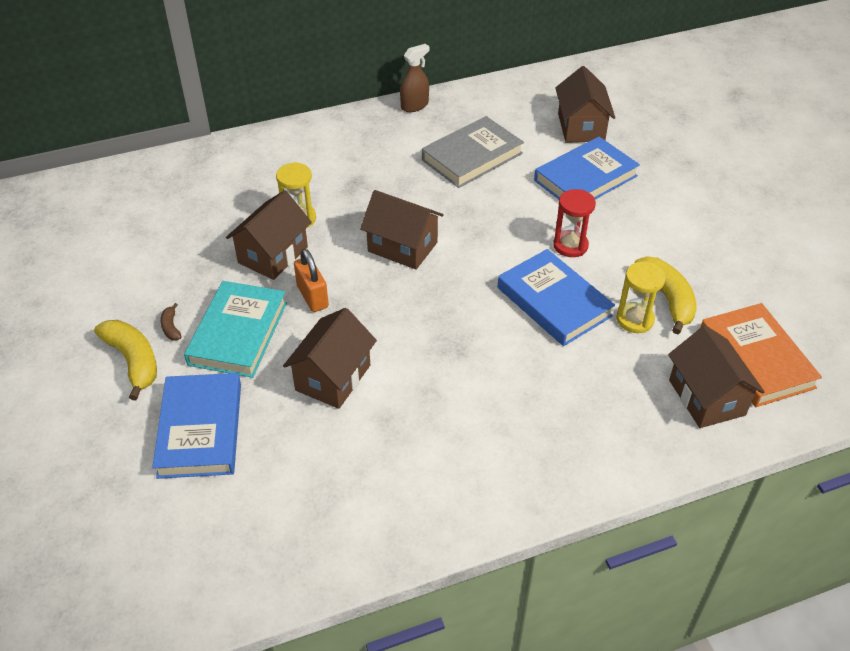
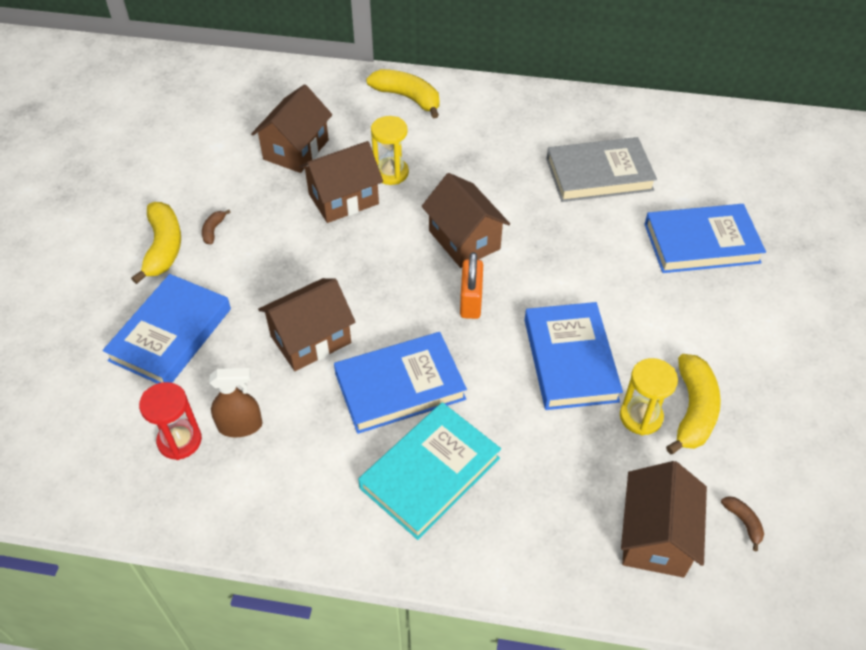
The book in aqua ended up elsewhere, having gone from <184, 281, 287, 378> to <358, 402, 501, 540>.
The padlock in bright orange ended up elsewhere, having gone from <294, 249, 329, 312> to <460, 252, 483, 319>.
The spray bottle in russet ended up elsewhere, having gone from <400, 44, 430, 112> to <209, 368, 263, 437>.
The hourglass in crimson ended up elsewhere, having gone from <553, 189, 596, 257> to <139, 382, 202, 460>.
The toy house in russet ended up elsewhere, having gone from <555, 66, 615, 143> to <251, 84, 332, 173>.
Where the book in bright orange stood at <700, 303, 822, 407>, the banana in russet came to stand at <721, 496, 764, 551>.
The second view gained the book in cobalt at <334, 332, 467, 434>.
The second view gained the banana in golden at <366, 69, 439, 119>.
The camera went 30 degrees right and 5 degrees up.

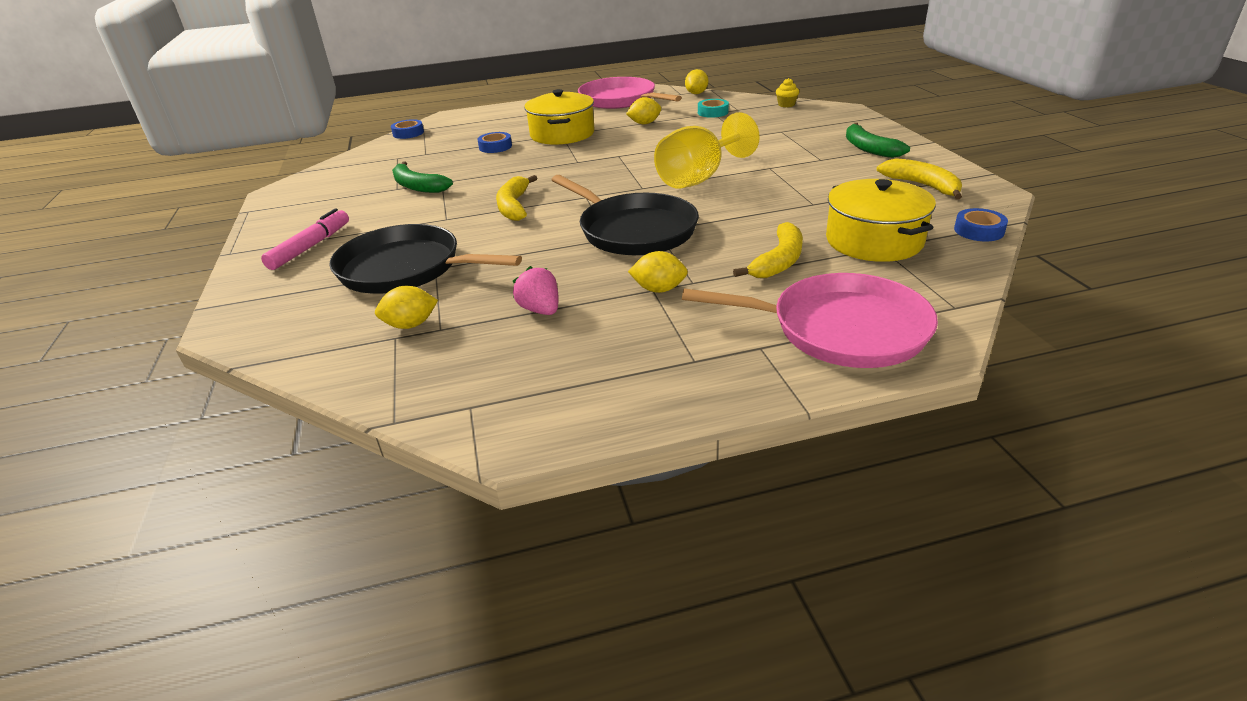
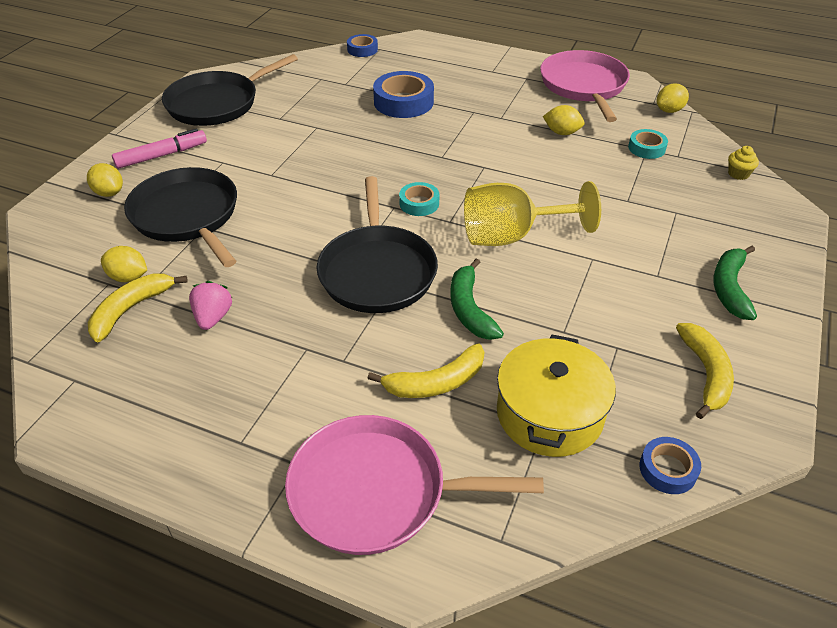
The banana in leaf-green ended up elsewhere, having gone from <392, 161, 453, 193> to <450, 258, 504, 340>.
The size of the sticky tape in cobalt at <477, 132, 512, 153> changed by a factor of 1.78.
The banana in golden ended up elsewhere, having gone from <496, 175, 537, 221> to <88, 274, 188, 342>.
The second view lost the stockpot in golden at <524, 89, 595, 145>.
The toy lemon in golden ended up elsewhere, having gone from <628, 251, 688, 293> to <87, 163, 123, 197>.
The skillet in rose-pink at <682, 273, 938, 368> ended up facing another way, 135 degrees clockwise from before.
The second view gained the skillet in ebony at <162, 54, 298, 126>.
The second view gained the sticky tape in aqua at <399, 182, 439, 216>.
The camera went 35 degrees right and 10 degrees up.

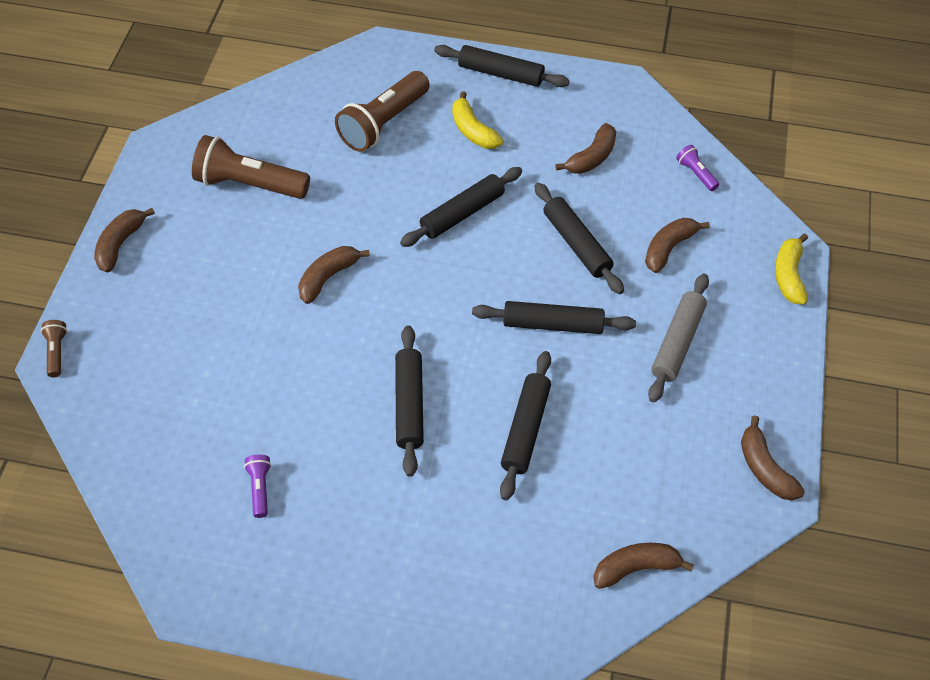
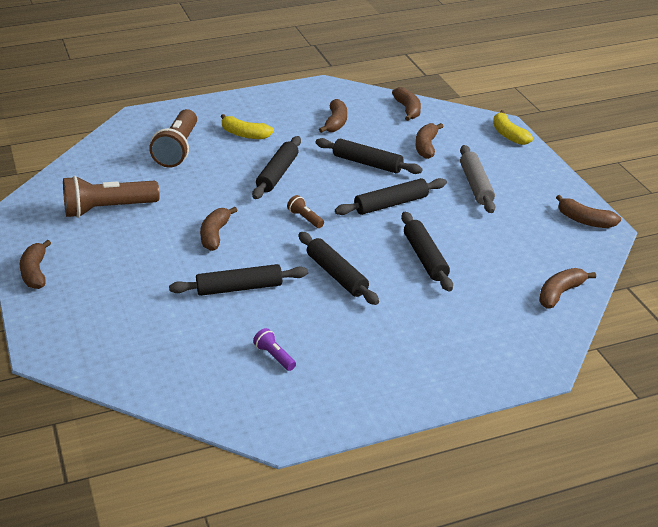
The torch in russet ended up elsewhere, having gone from <41, 320, 67, 377> to <287, 195, 324, 228>.
The dough roller in ebony ended up elsewhere, having gone from <434, 45, 569, 87> to <169, 264, 308, 296>.
Where the torch in purple stood at <676, 145, 719, 191>, the banana in russet came to stand at <392, 87, 421, 121>.
The camera went 30 degrees left and 20 degrees down.

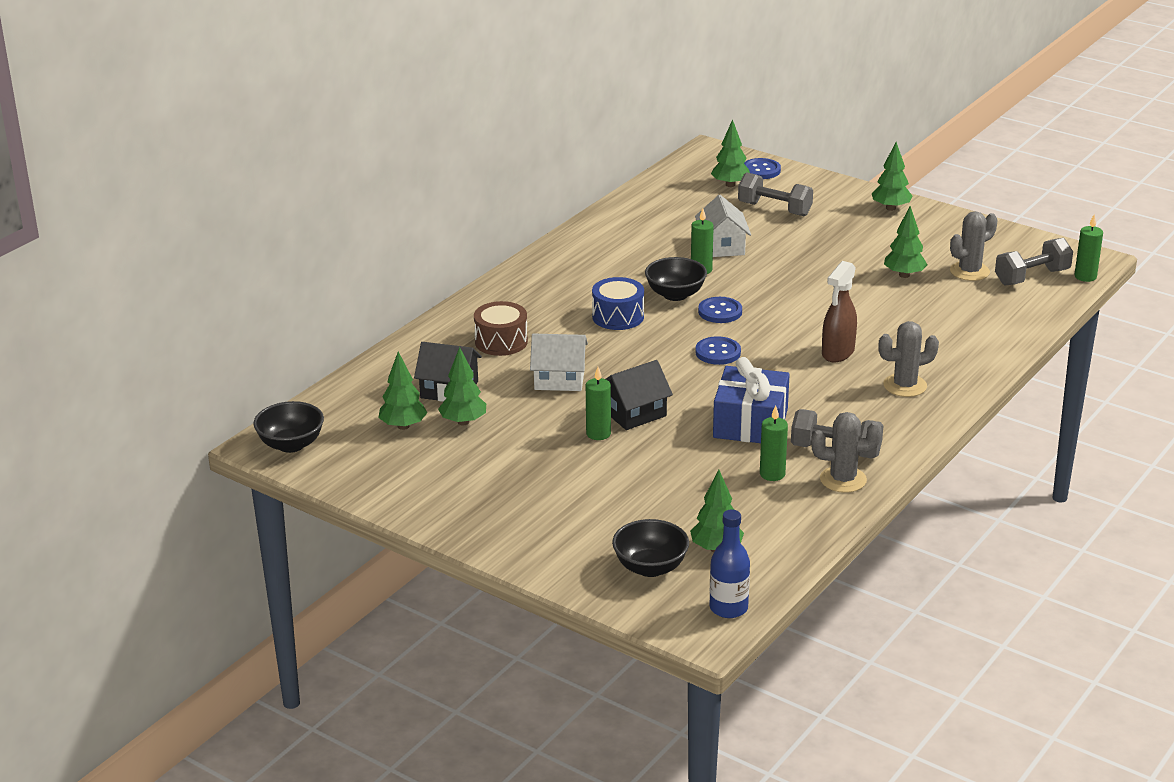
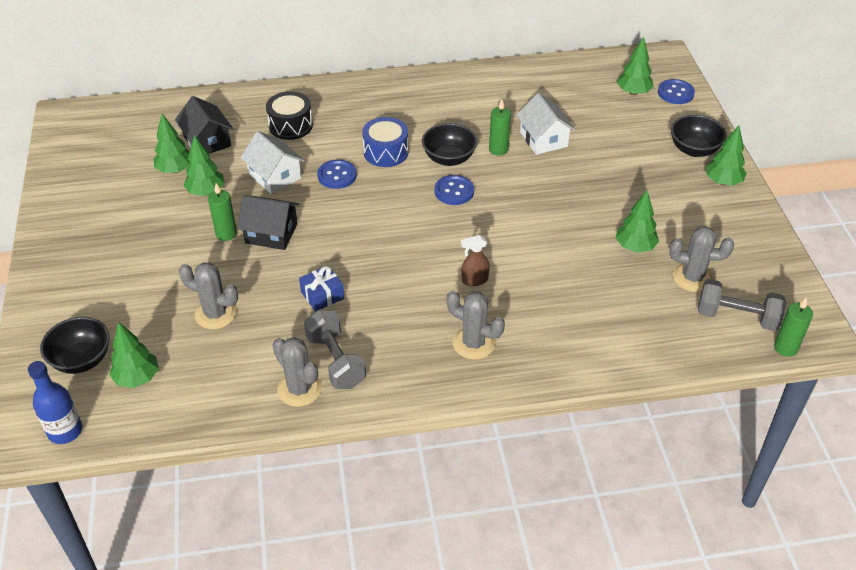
The deep dish in ebony ended up elsewhere, having gone from <253, 401, 324, 453> to <671, 115, 727, 157>.
The tree in leaf-green ended up elsewhere, having gone from <378, 352, 427, 430> to <184, 135, 225, 196>.
What was the snare drum in russet at <474, 301, 528, 356> turned into the snare drum in ebony at <266, 91, 313, 140>.
The toy house in snow-white at <695, 195, 751, 257> ended up facing another way, 60 degrees counterclockwise from before.
The button in cobalt ended up elsewhere, having gone from <695, 336, 741, 365> to <317, 159, 357, 189>.
The size of the present in cobalt at <713, 357, 790, 443> changed by a factor of 0.53.
The second view lost the free weight in grey at <738, 172, 813, 216>.
The second view lost the wax candle in leaf-green at <760, 405, 788, 481>.
The size of the spray bottle in russet at <822, 261, 857, 362> changed by a factor of 0.63.
The second view gained the cactus in grey at <179, 262, 238, 329>.
The camera went 45 degrees right and 15 degrees up.

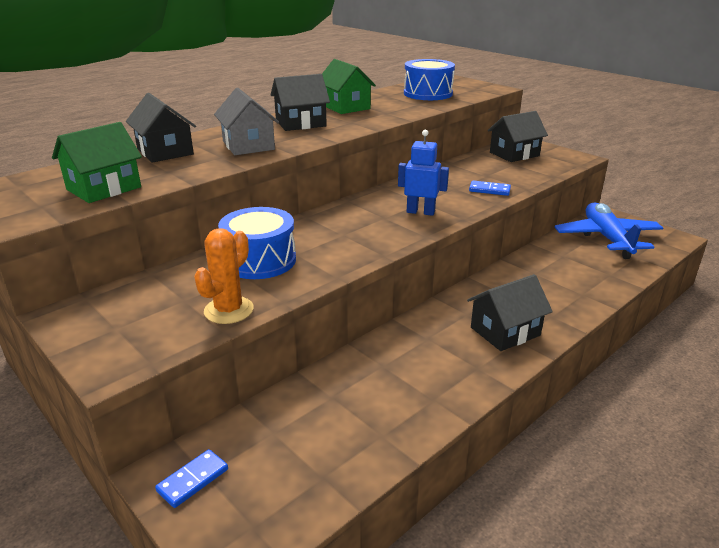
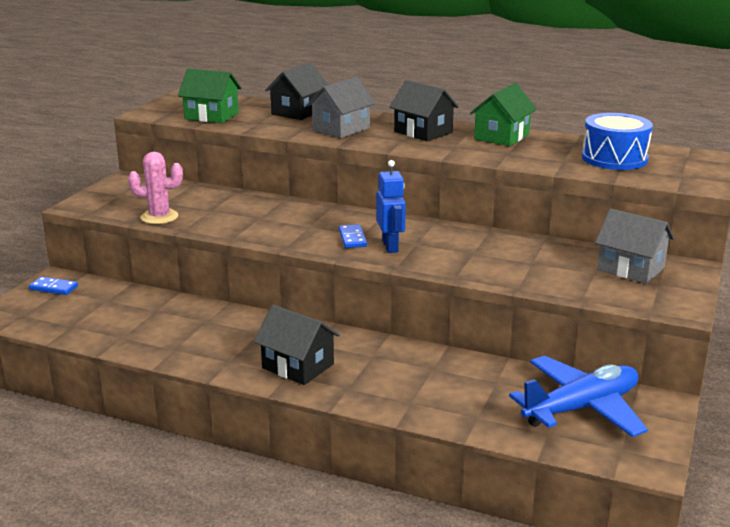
What was the cactus in bright orange at <194, 228, 254, 324> turned into the cactus in rose-pink at <128, 152, 183, 224>.
The second view lost the snare drum in cobalt at <218, 207, 296, 279>.
The domino piece in cobalt ended up elsewhere, having gone from <469, 181, 511, 196> to <339, 224, 367, 248>.
What was the toy house in ebony at <488, 111, 548, 162> turned into the toy house in grey at <595, 208, 674, 284>.
The camera went 65 degrees right and 5 degrees down.

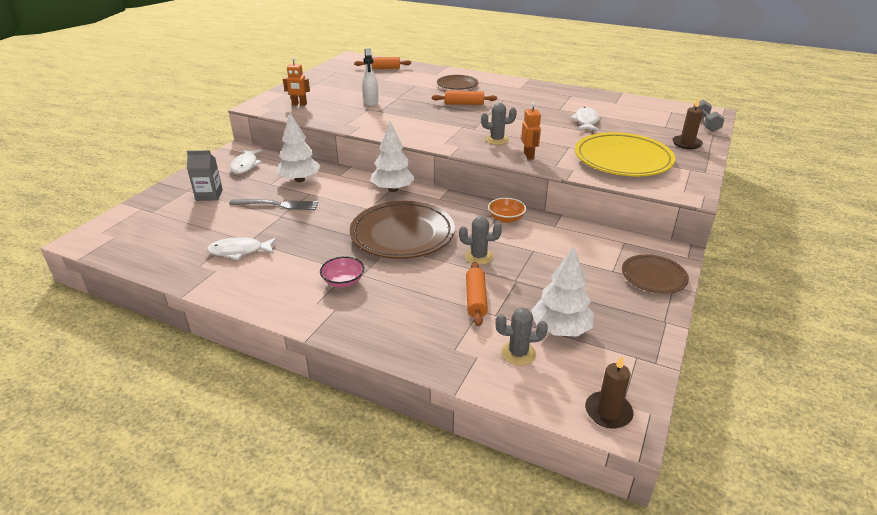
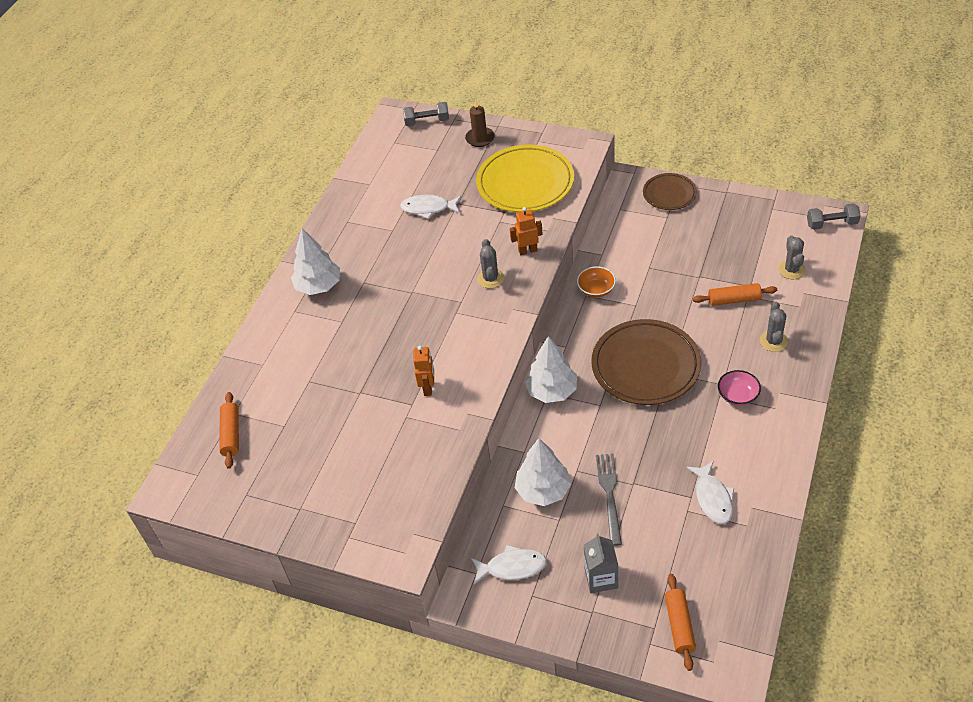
The robot figure in bright orange ended up elsewhere, having gone from <283, 57, 310, 106> to <413, 346, 434, 396>.
The second view lost the spray bottle in snow-white at <362, 48, 379, 106>.
The dough roller in bright orange ended up elsewhere, having gone from <432, 91, 497, 105> to <665, 574, 696, 671>.
The second view lost the plate in russet at <437, 75, 479, 90>.
The cactus in grey ended up elsewhere, having gone from <459, 216, 502, 265> to <760, 301, 788, 352>.
The tree in snow-white ended up elsewhere, having gone from <531, 246, 594, 337> to <291, 228, 340, 295>.
Where the wax candle in russet stood at <585, 356, 634, 429>, the free weight in grey came to stand at <807, 203, 861, 230>.
The camera went 90 degrees left and 15 degrees up.

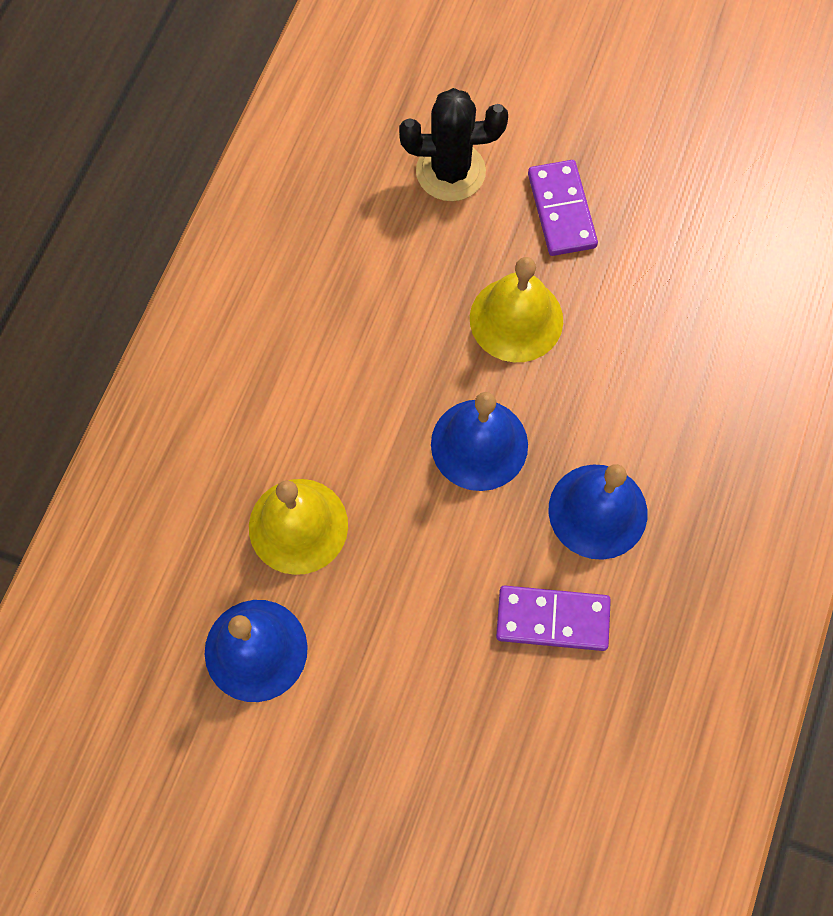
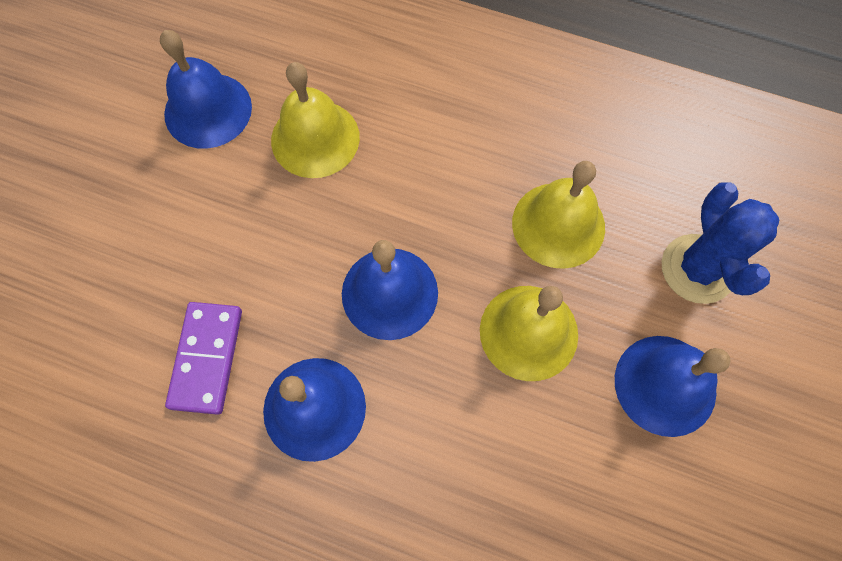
What was the cactus in ebony at <399, 88, 508, 201> turned into the cactus in cobalt at <662, 182, 779, 304>.
Where the domino piece in purple stood at <528, 160, 598, 256>, the bell in cobalt came to stand at <615, 336, 730, 437>.
The second view gained the bell in golden at <512, 161, 605, 269>.
The camera went 90 degrees right and 0 degrees up.

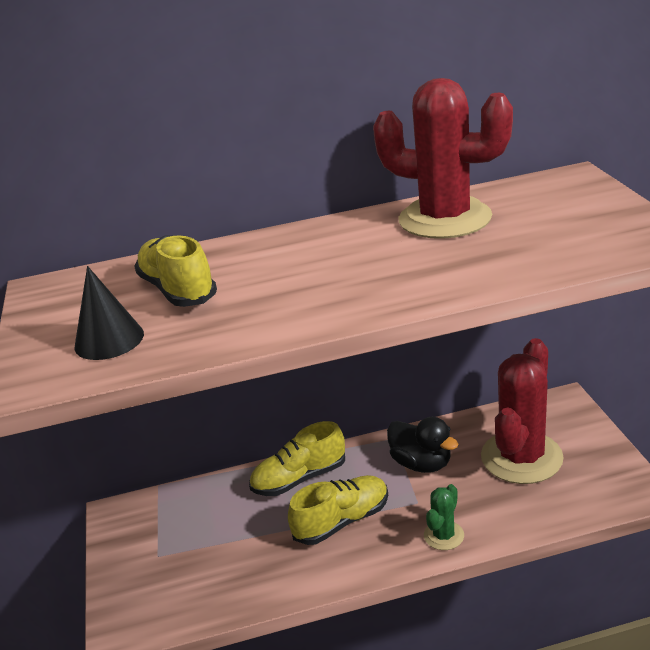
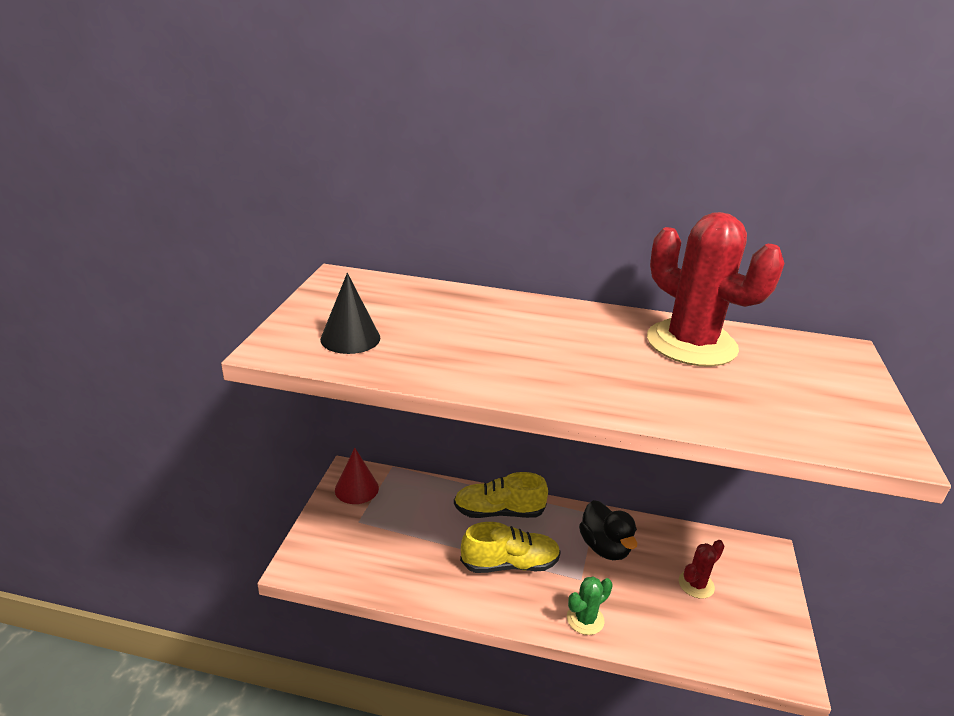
The second view lost the shoe in golden at <134, 235, 217, 307>.
The size of the cactus in crimson at <481, 338, 564, 484> changed by a factor of 0.46.
The second view gained the cone shape in crimson at <335, 448, 379, 504>.
The camera went 20 degrees right and 0 degrees up.

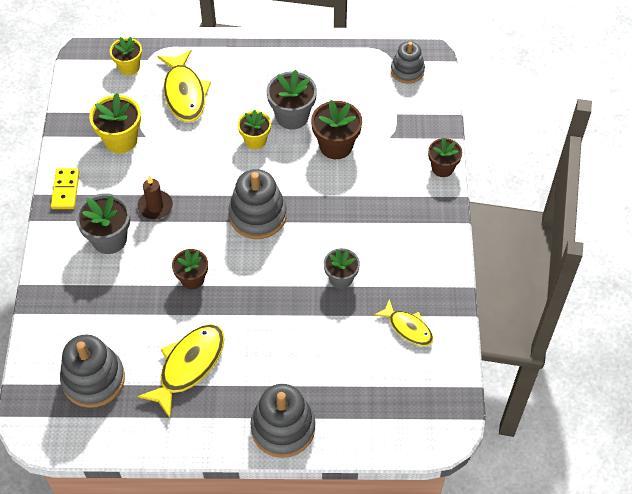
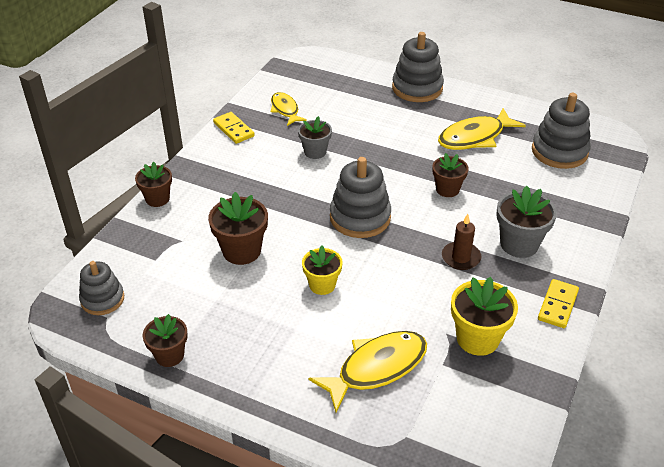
The second view lost the potted plant in golden at <110, 37, 142, 75>.
The fish in golden at <158, 50, 211, 122> ended up facing another way, 45 degrees clockwise from before.
The second view lost the potted plant in grey at <267, 70, 317, 130>.
The second view gained the potted plant in russet at <142, 314, 187, 367>.
The second view gained the domino piece in golden at <213, 112, 255, 144>.
The camera went 155 degrees left and 15 degrees down.

